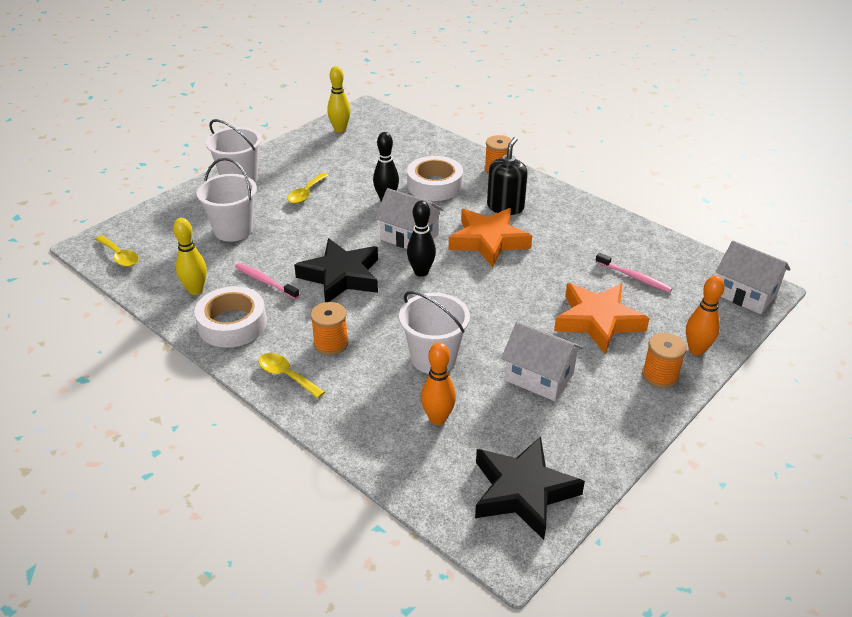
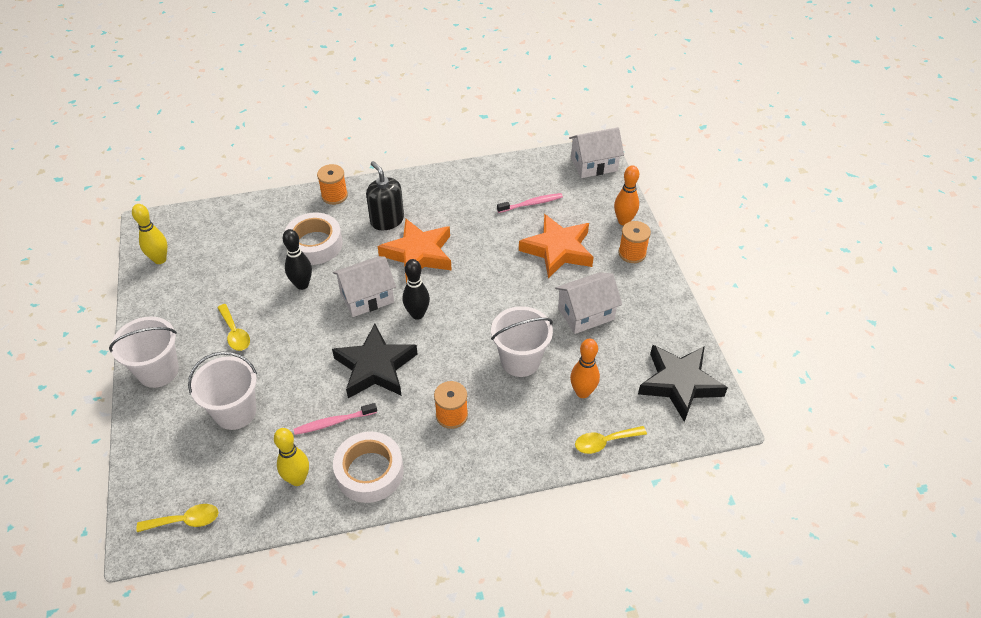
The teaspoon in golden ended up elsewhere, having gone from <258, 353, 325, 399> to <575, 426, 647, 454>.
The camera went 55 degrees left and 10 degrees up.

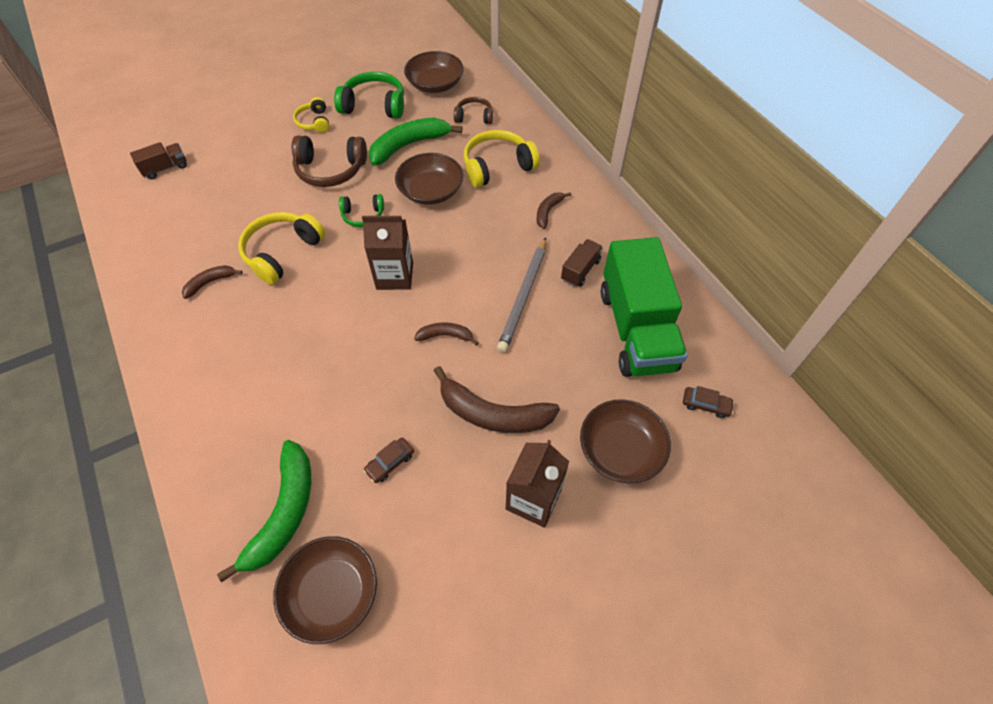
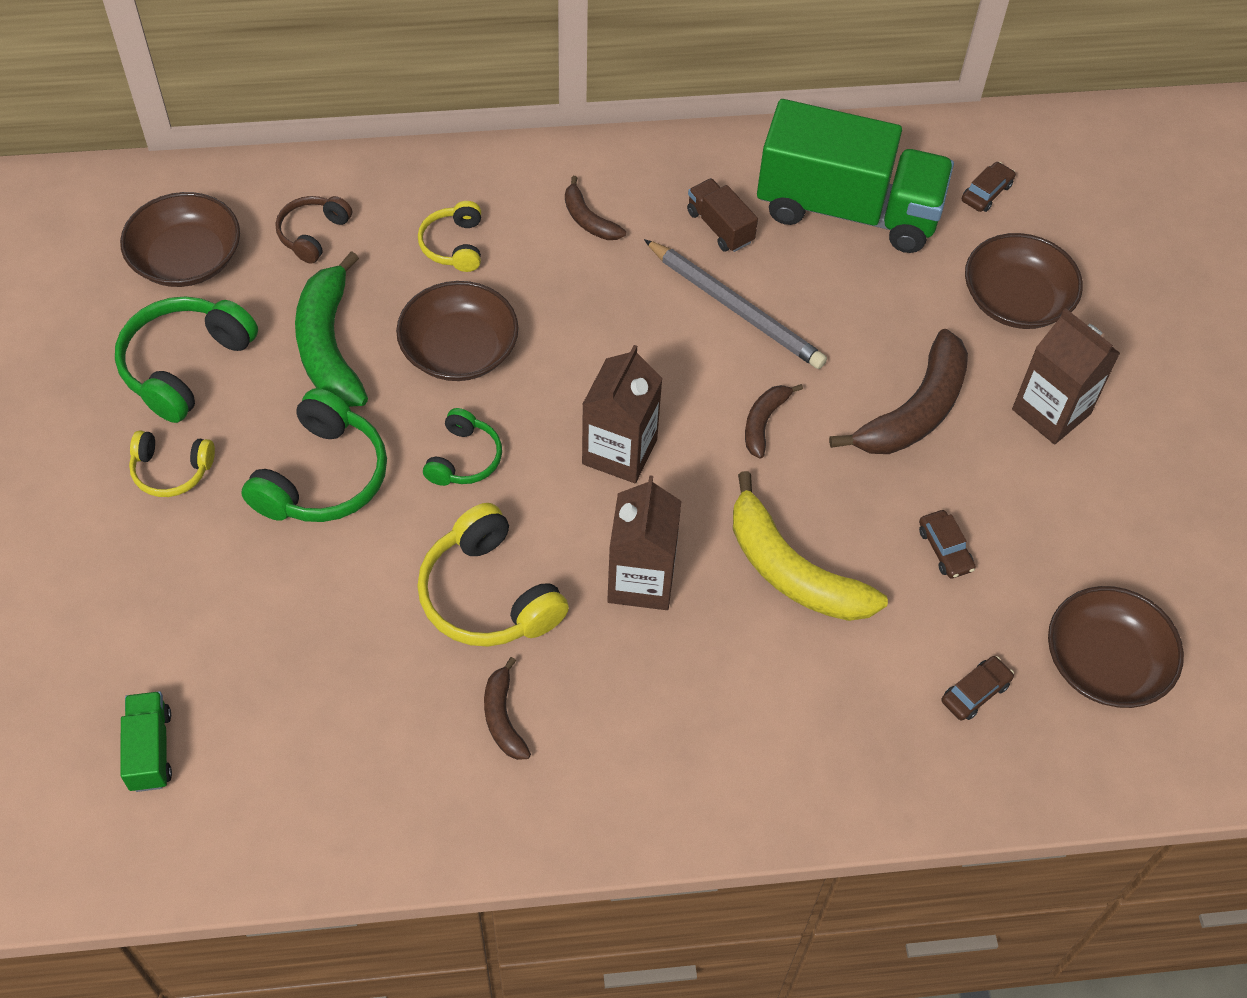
What was the toy truck in russet at <130, 142, 187, 179> turned into the toy truck in leaf-green at <120, 691, 172, 792>.
Where the banana in leaf-green stood at <217, 440, 311, 582>, the toy car in russet came to stand at <942, 656, 1014, 721>.
What was the headset in russet at <292, 136, 367, 187> turned into the headset in leaf-green at <241, 388, 387, 522>.
The size of the headset in golden at <464, 130, 540, 188> changed by a factor of 0.58.
The second view gained the milk carton in russet at <607, 475, 681, 610>.
The second view gained the banana in golden at <733, 471, 888, 621>.
The camera went 70 degrees left and 0 degrees up.

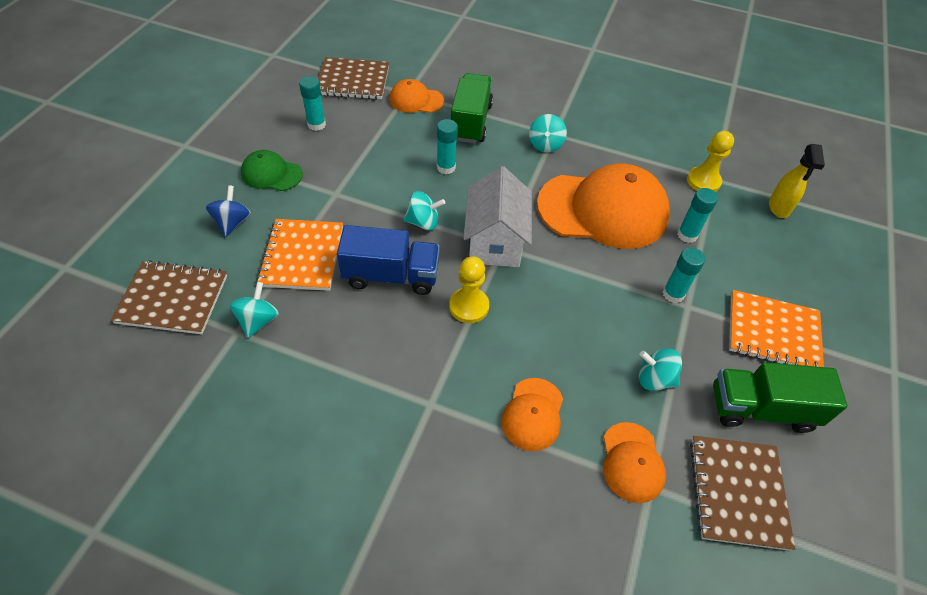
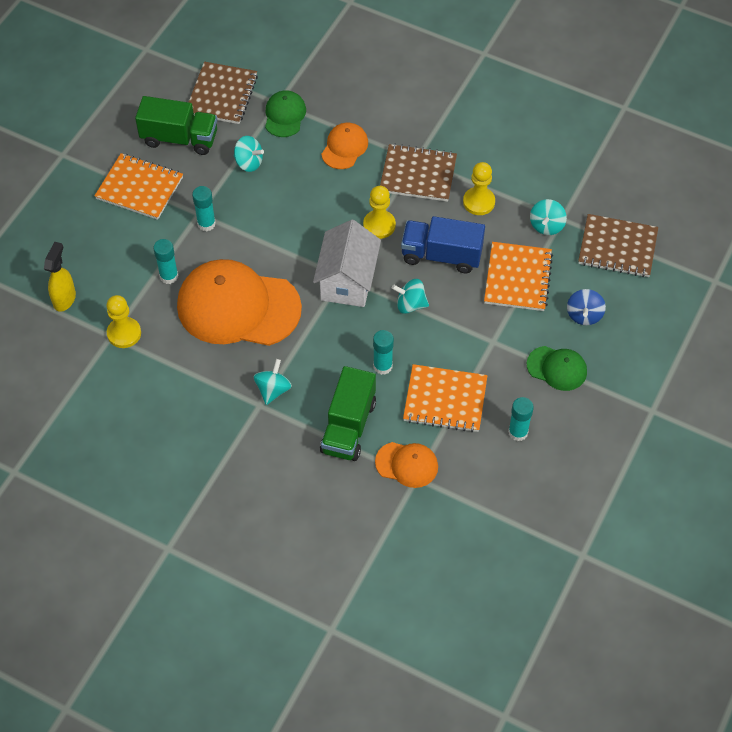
The exercise book in russet ended up elsewhere, having gone from <318, 57, 389, 100> to <380, 144, 457, 202>.
What was the cap in bright orange at <603, 422, 666, 503> turned into the cap in leaf-green at <265, 90, 306, 137>.
The second view gained the exercise book in bright orange at <403, 364, 487, 432>.
The second view gained the pawn in golden at <463, 162, 495, 215>.
The camera went 170 degrees left and 5 degrees up.

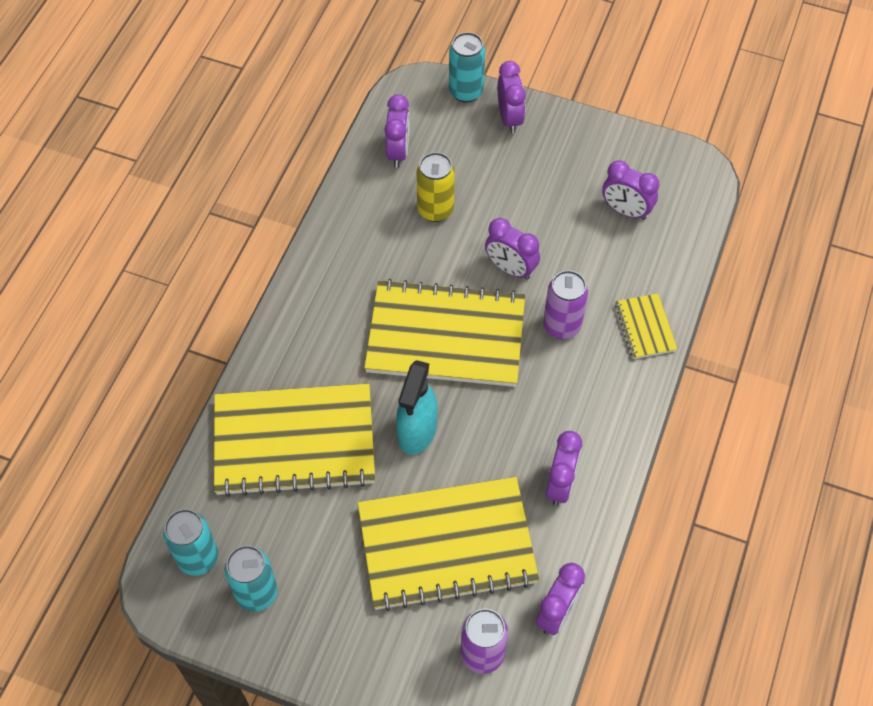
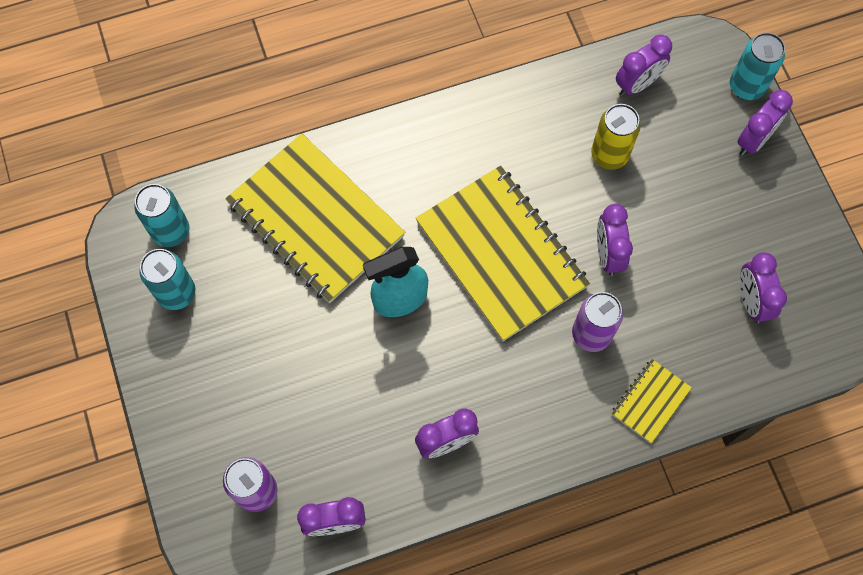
The second view lost the exercise book in golden at <358, 477, 539, 611>.
The camera went 50 degrees right and 10 degrees up.

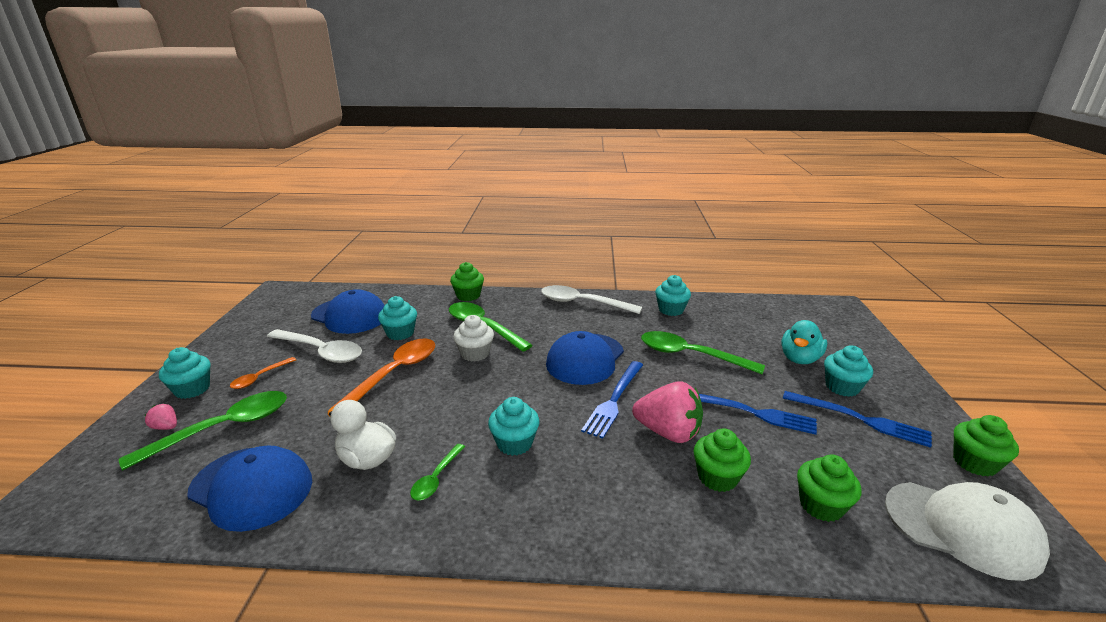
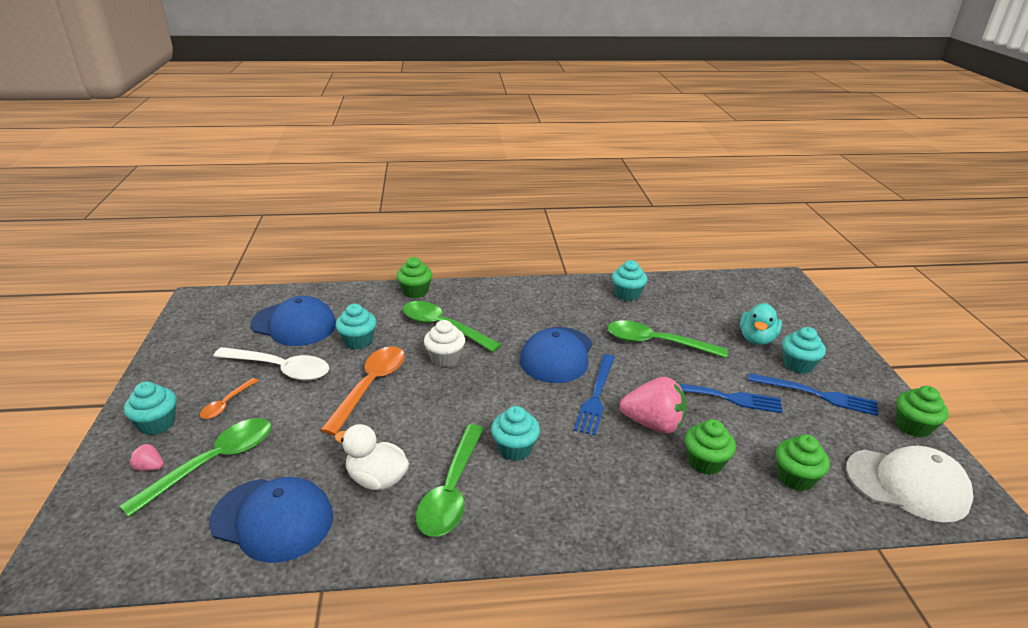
The size of the teaspoon in leaf-green at <410, 444, 465, 500> changed by a factor of 1.93.
The second view lost the teaspoon in snow-white at <541, 285, 642, 314>.
The camera went 10 degrees left and 5 degrees up.

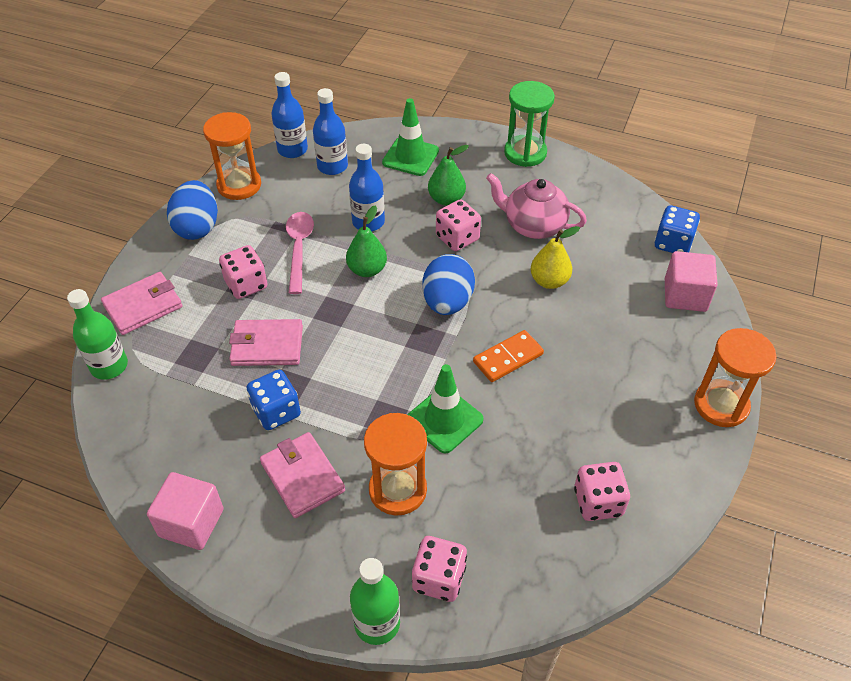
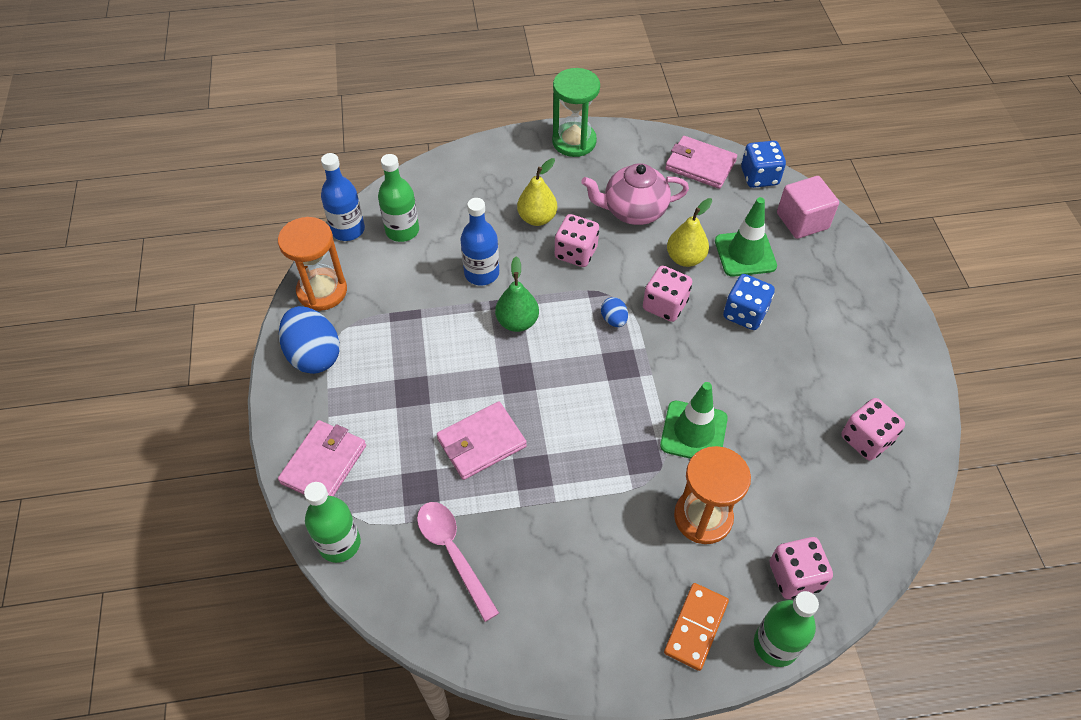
The second view lost the cube in rose-pink at <147, 472, 224, 550>.
The die in rose-pink ended up elsewhere, having gone from <219, 245, 267, 299> to <643, 266, 692, 322>.
The die in cobalt ended up elsewhere, having gone from <247, 370, 301, 430> to <723, 274, 775, 330>.
The billfold in rose-pink ended up elsewhere, having gone from <260, 432, 345, 518> to <665, 136, 737, 189>.
The teaspoon in rose-pink ended up elsewhere, having gone from <286, 212, 314, 294> to <417, 502, 499, 622>.
What was the drink bottle in cobalt at <313, 88, 348, 175> turned into the drink bottle in leaf-green at <378, 154, 419, 242>.
The safety cone in leaf-green ended up elsewhere, having gone from <382, 98, 439, 176> to <715, 197, 777, 277>.
The size of the egg in cobalt at <422, 254, 475, 315> changed by a factor of 0.48.
What was the toy pear in leaf-green at <428, 145, 469, 205> turned into the toy pear in golden at <517, 158, 557, 226>.
The domino piece in bright orange ended up elsewhere, having gone from <473, 330, 544, 382> to <664, 583, 729, 671>.
The second view lost the hourglass in bright orange at <694, 328, 777, 427>.
The camera went 30 degrees left and 5 degrees up.

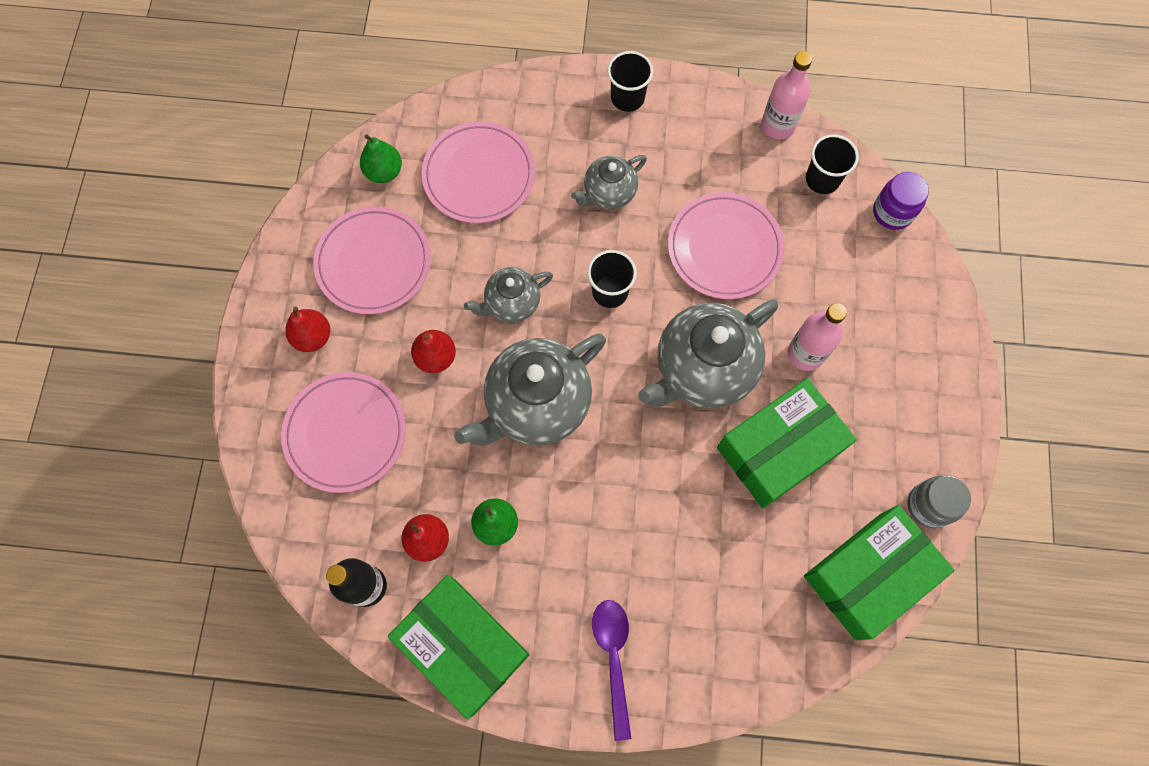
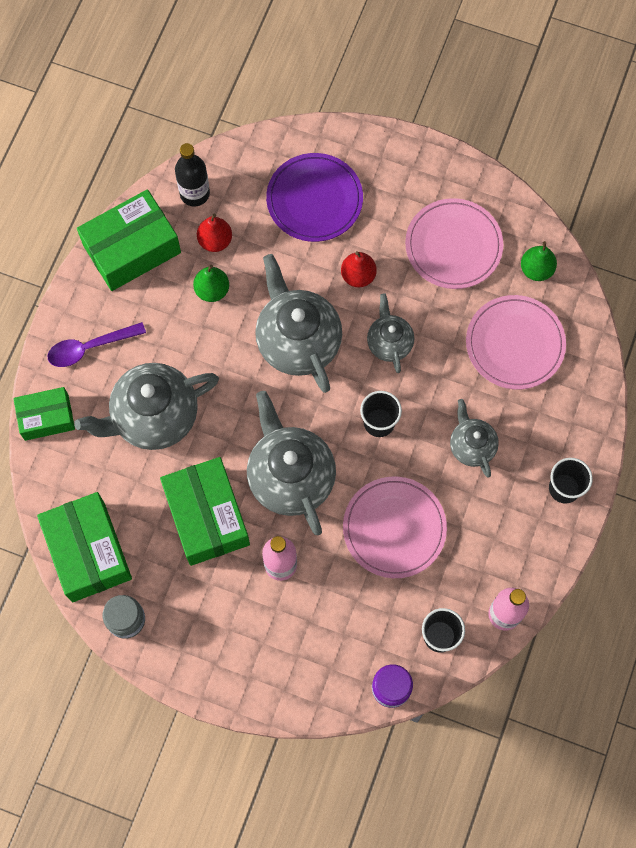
What was the plate in rose-pink at <281, 372, 406, 493> turned into the plate in purple at <266, 153, 363, 242>.
The second view lost the toy pear in crimson at <285, 307, 330, 352>.
The teaspoon in purple at <592, 600, 631, 741> ended up facing another way, 150 degrees clockwise from before.
The second view gained the package in leaf-green at <13, 387, 75, 441>.
The second view gained the china teapot in grey at <74, 363, 219, 450>.
The camera went 105 degrees right and 0 degrees up.

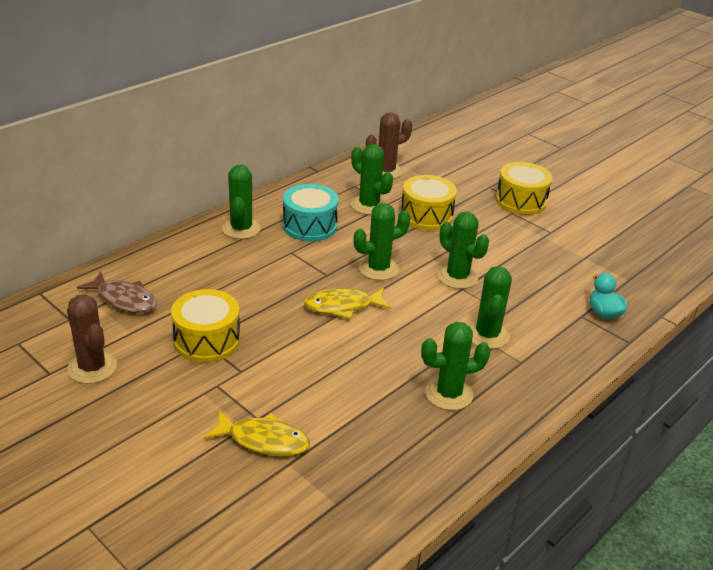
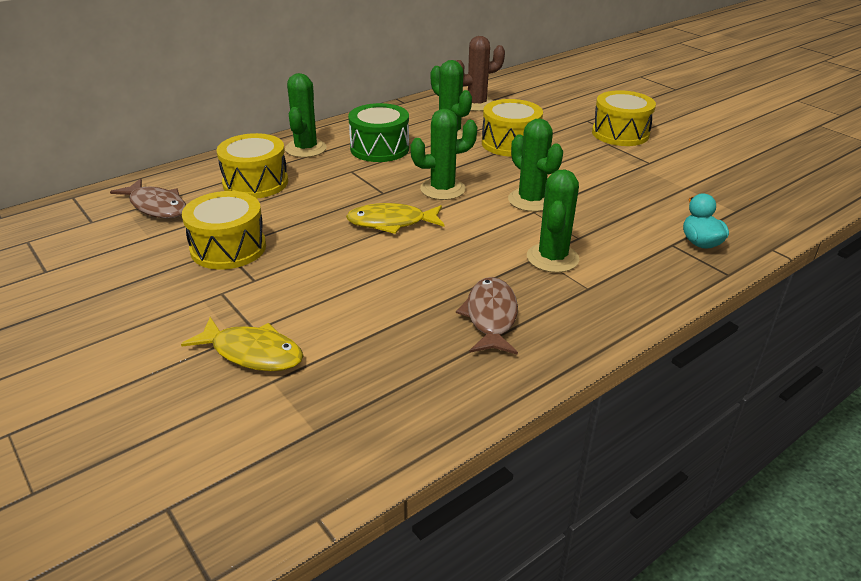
The second view lost the cactus in russet at <67, 294, 117, 384>.
What was the snare drum in aqua at <283, 184, 339, 241> turned into the snare drum in leaf-green at <348, 103, 409, 162>.
Where the cactus in leaf-green stood at <421, 322, 491, 410>, the fish in russet came to stand at <456, 277, 518, 355>.
The second view gained the snare drum in golden at <216, 133, 288, 199>.
The camera went 10 degrees right and 0 degrees up.

